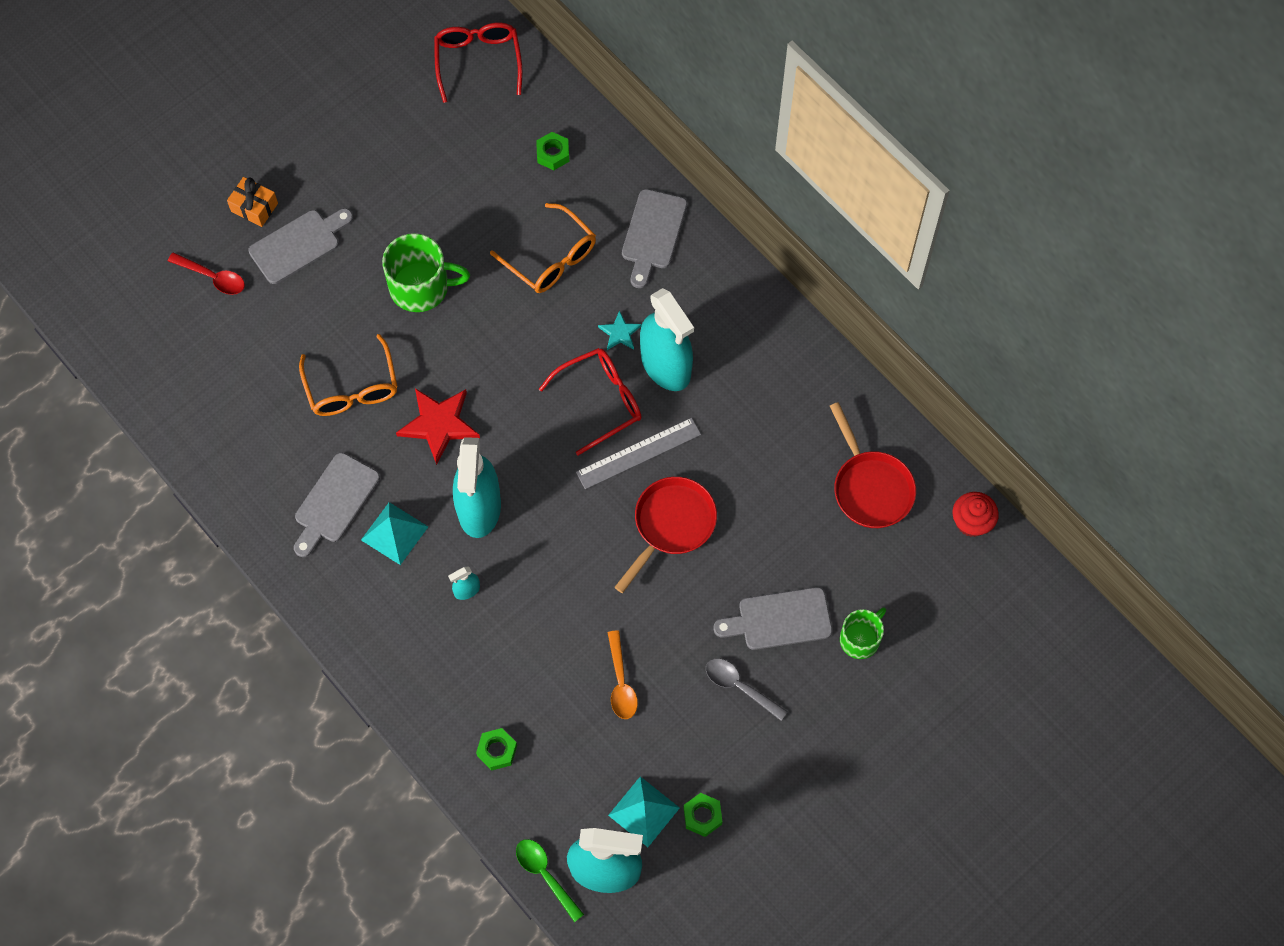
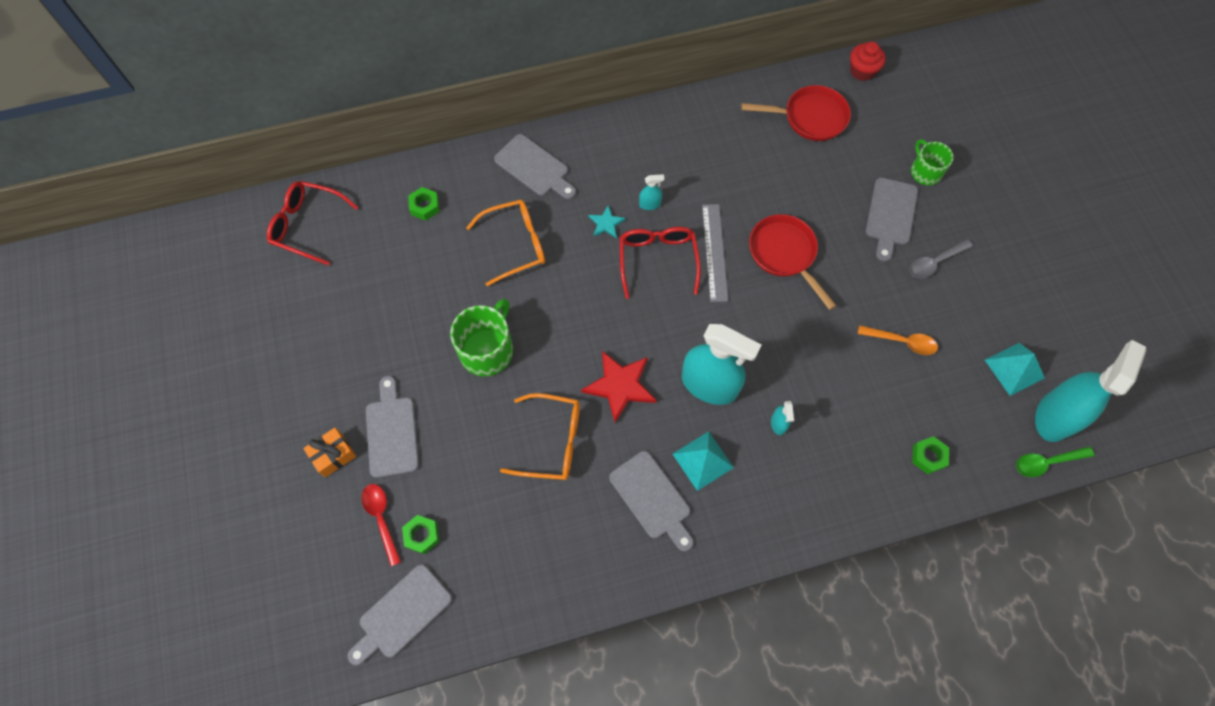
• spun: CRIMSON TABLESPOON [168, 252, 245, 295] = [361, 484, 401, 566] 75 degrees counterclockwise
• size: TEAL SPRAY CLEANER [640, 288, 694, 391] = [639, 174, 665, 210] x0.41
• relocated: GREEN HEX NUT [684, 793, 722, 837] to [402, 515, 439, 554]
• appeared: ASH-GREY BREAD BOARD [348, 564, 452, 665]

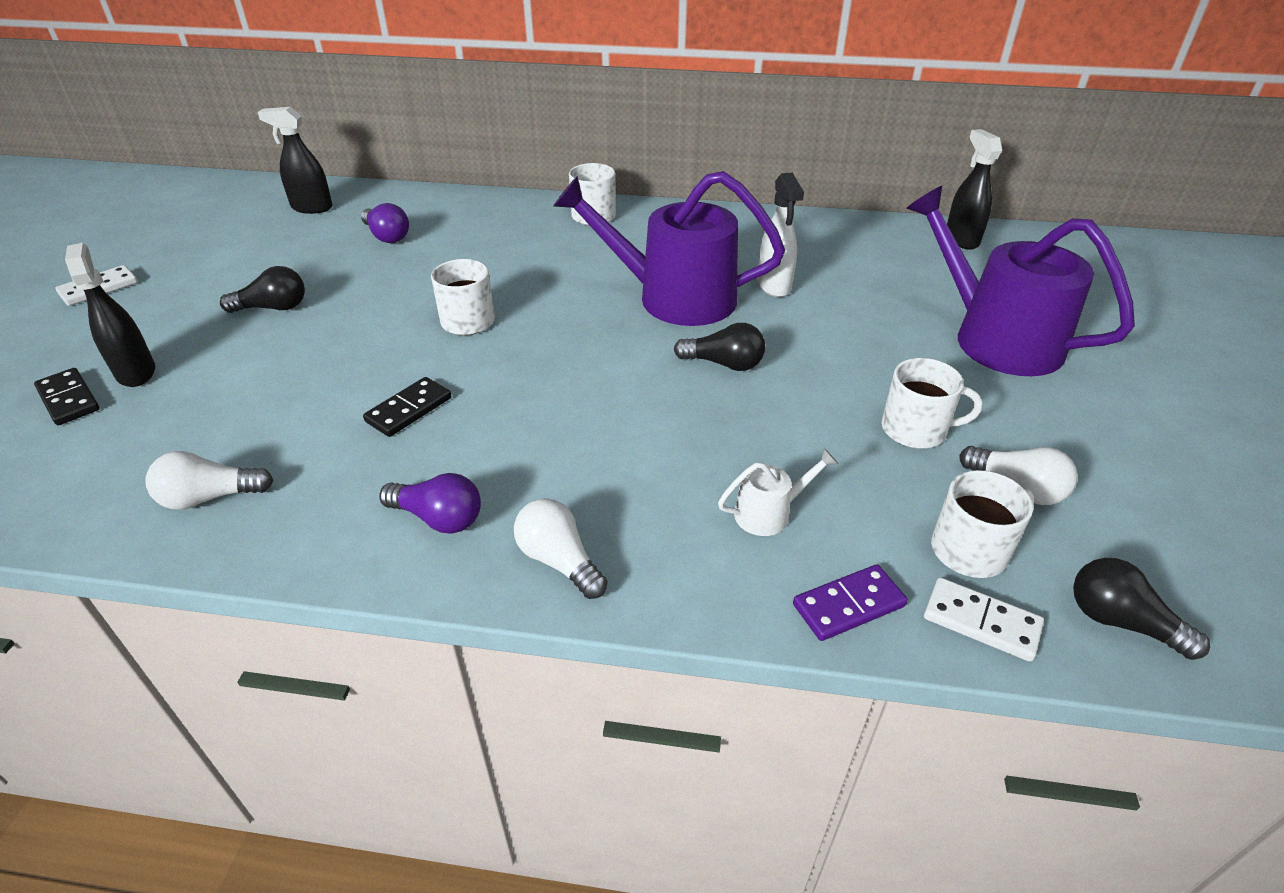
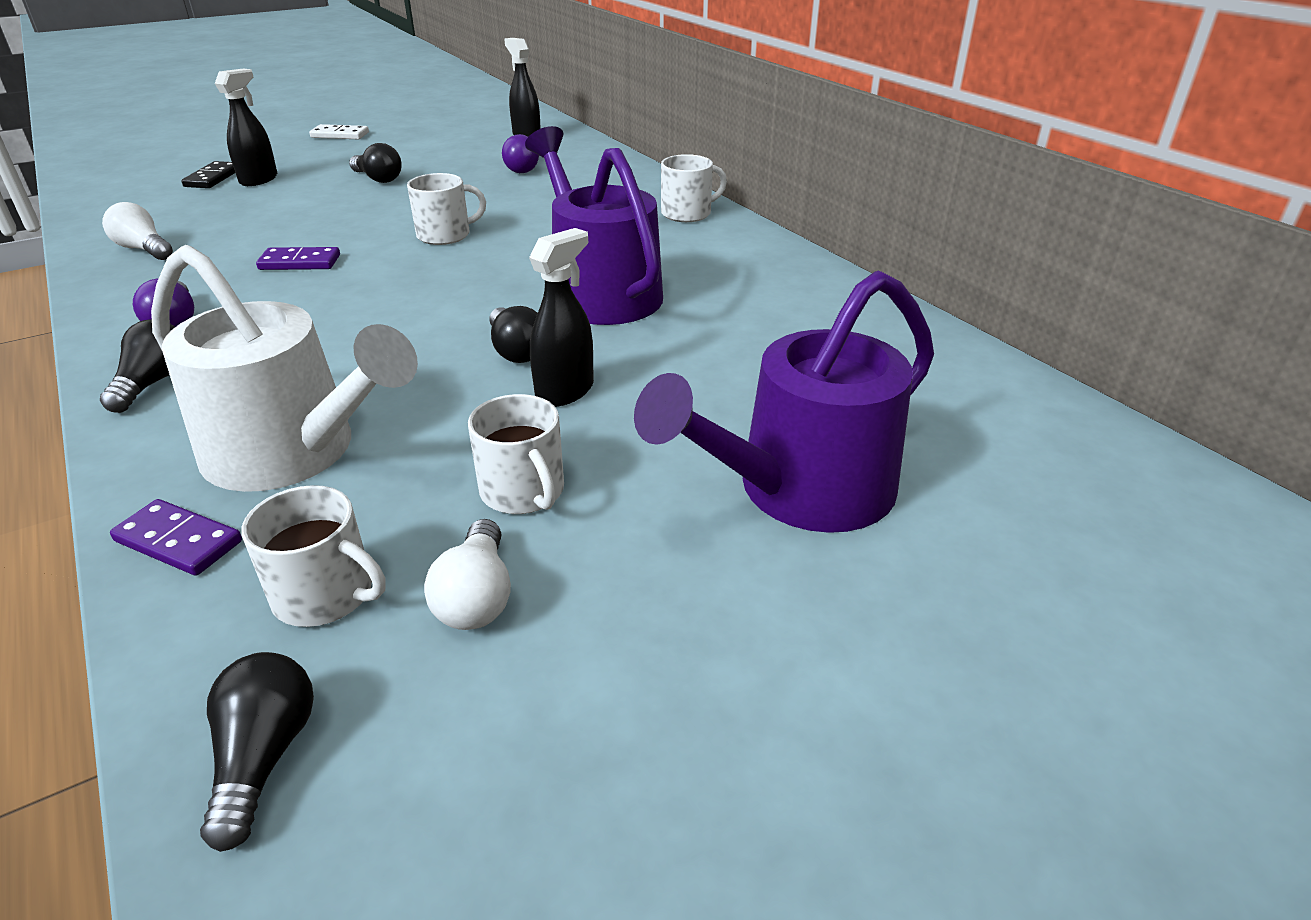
• colour: BLACK DOMINO [363, 377, 451, 437] to PURPLE DOMINO [256, 247, 340, 270]
• colour: SNOW-WHITE LIGHTBULB [514, 498, 608, 599] to BLACK LIGHTBULB [100, 319, 175, 413]
• size: SNOW-WHITE SPRINKLING CAN [718, 448, 838, 536] = [151, 245, 418, 492] x2.41
• missing: SNOW-WHITE SPRAY CLEANER [758, 172, 804, 297]
• spun: PURPLE SPRINKLING CAN [906, 186, 1135, 376] = [634, 270, 934, 533] 135 degrees counterclockwise
• missing: SNOW-WHITE DOMINO [924, 577, 1044, 662]
• relocated: BLACK SPRAY CLEANER [947, 129, 1003, 250] to [529, 228, 594, 407]

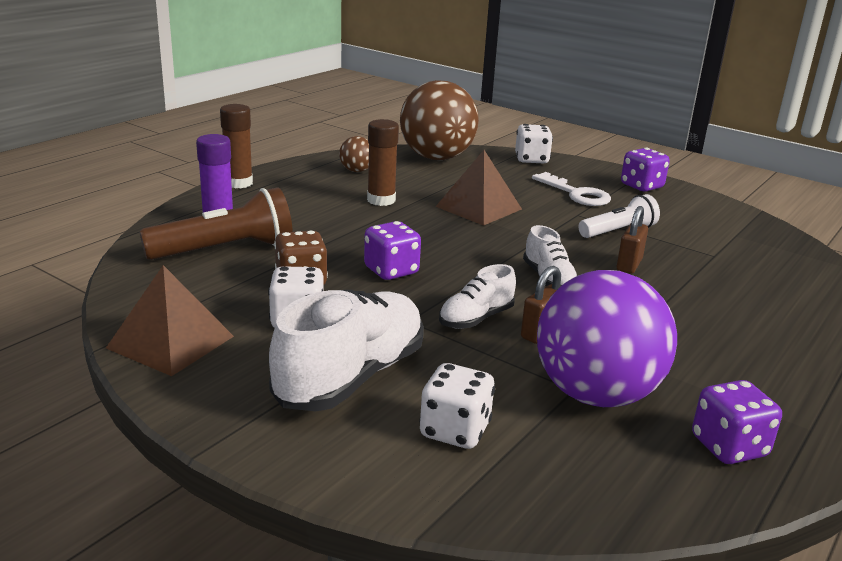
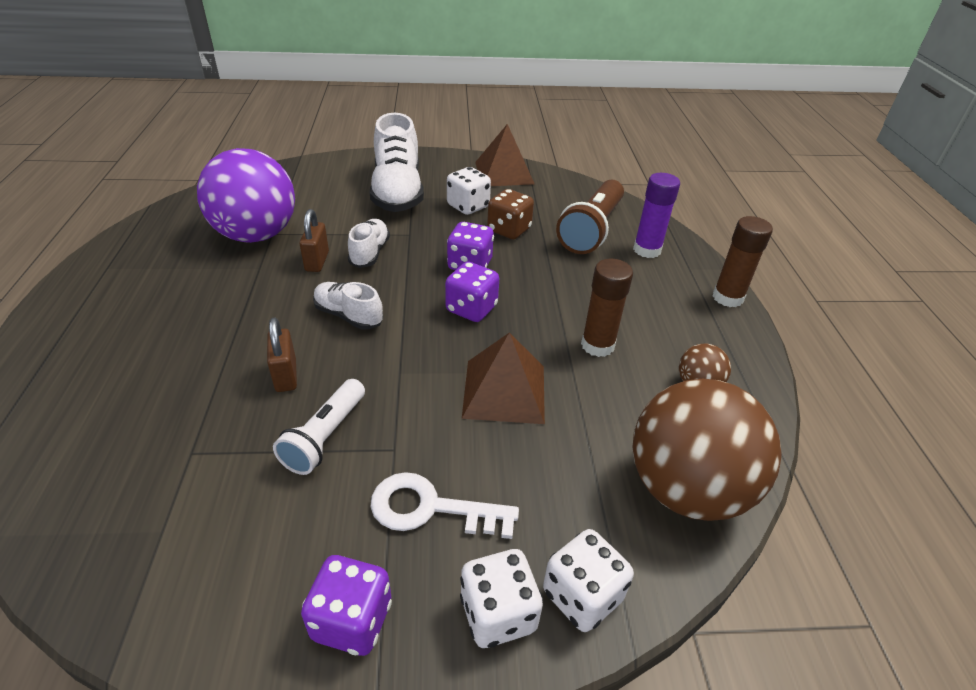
• relocated: SNOW-WHITE DICE [419, 363, 495, 449] to [460, 549, 543, 648]
• relocated: PURPLE DICE [692, 380, 782, 464] to [445, 262, 499, 322]

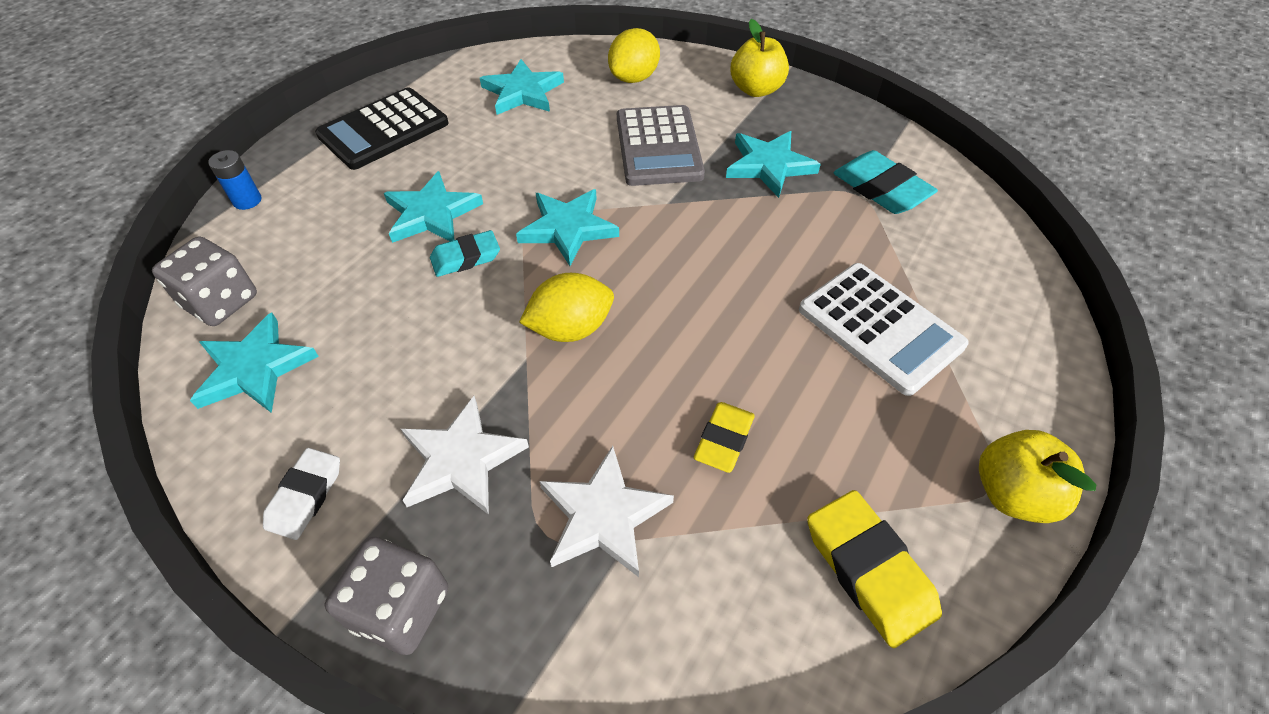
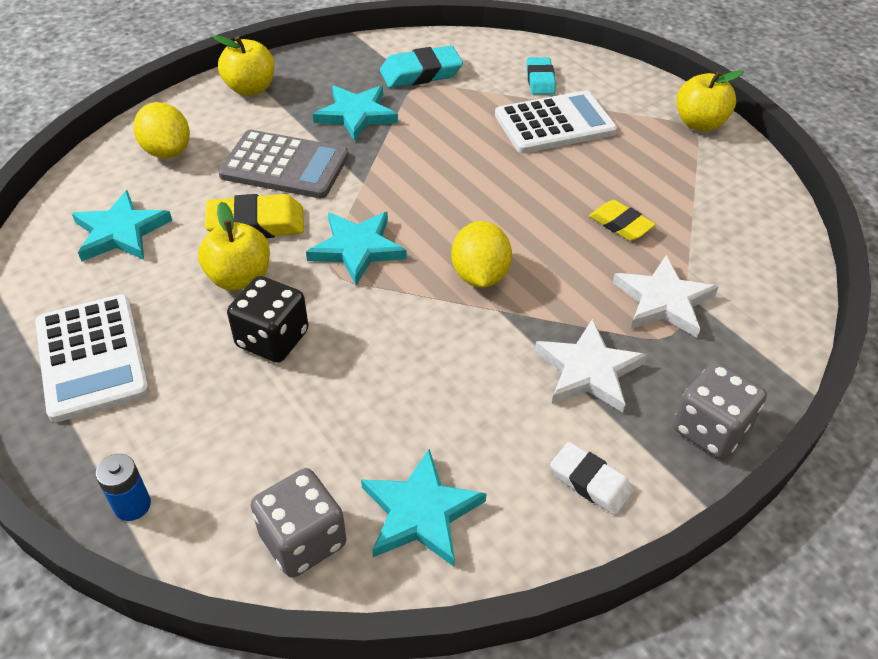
• colour: BLACK POCKET CALCULATOR [315, 87, 449, 170] to SNOW-WHITE POCKET CALCULATOR [35, 294, 150, 422]
• exchanged: TEAL FIVE-POINTED STAR [384, 171, 483, 243] to BLACK DICE [227, 276, 309, 363]
• relocated: TEAL GUM ERASER [430, 230, 500, 277] to [527, 57, 556, 95]
• relocated: GOLDEN GUM ERASER [807, 490, 942, 648] to [205, 194, 304, 238]
• appeared: GOLDEN APPLE [198, 202, 270, 291]

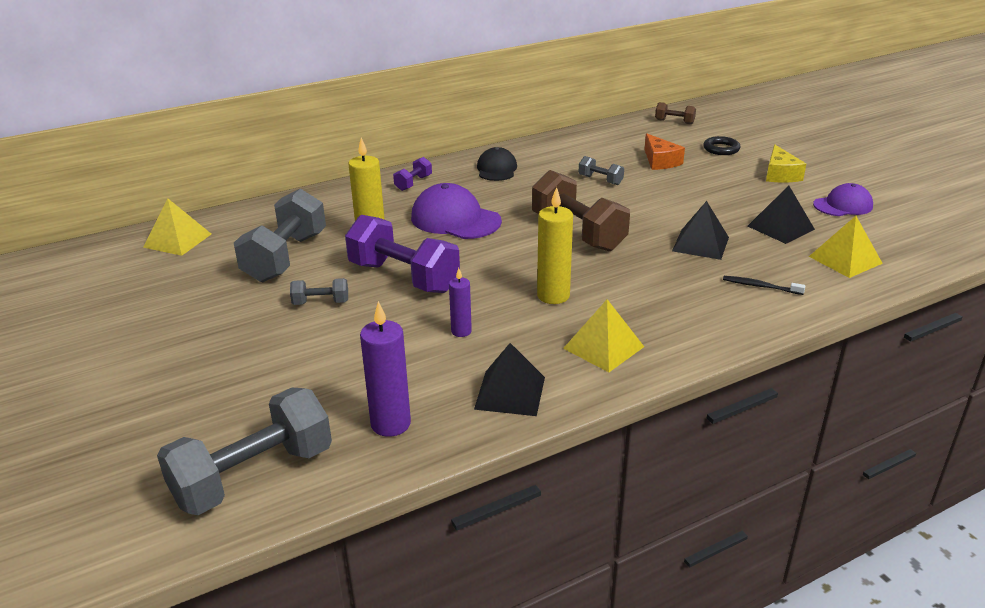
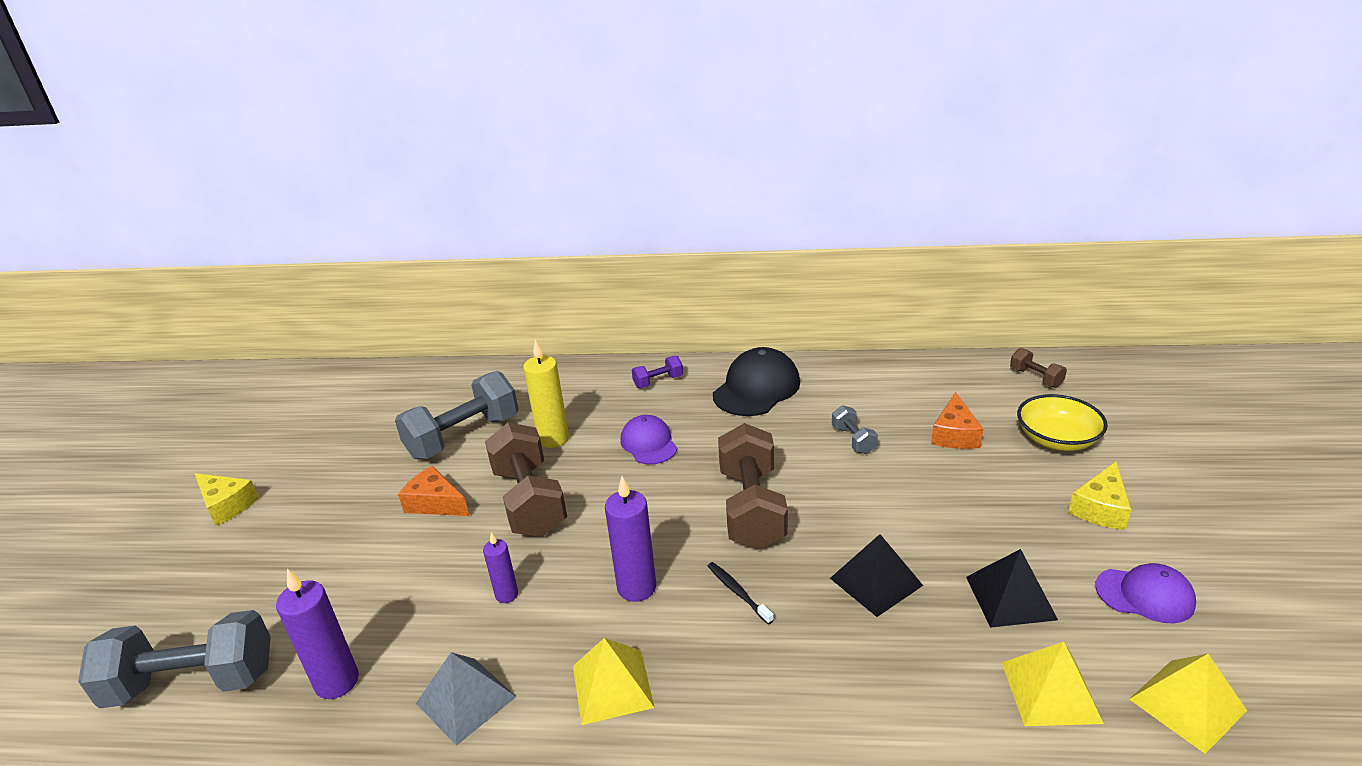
• relocated: GOLDEN PYRAMID [143, 198, 211, 256] to [1129, 654, 1247, 754]
• exchanged: ASH-GREY DUMBBELL [290, 278, 348, 305] to ORANGE CHEESE [398, 466, 469, 516]
• colour: PURPLE DUMBBELL [345, 215, 460, 293] to DARK BROWN DUMBBELL [485, 422, 567, 537]
• size: PURPLE BASEBALL CAP [411, 183, 502, 239] = [620, 415, 677, 464] x0.64
• colour: BLACK PYRAMID [474, 343, 545, 416] to ASH-GREY PYRAMID [416, 652, 516, 746]
• size: BLACK BASEBALL CAP [477, 147, 517, 181] = [713, 347, 800, 416] x1.57
• colour: GOLDEN PILLAR CANDLE [537, 187, 573, 304] to PURPLE PILLAR CANDLE [605, 476, 656, 602]
• exchanged: BLACK RING [703, 136, 740, 155] to GOLDEN DEEP DISH [1017, 394, 1108, 451]
• relocated: BLACK DENTAL BRUSH [723, 276, 806, 295] to [708, 562, 774, 624]
• appeared: GOLDEN CHEESE [195, 473, 259, 526]

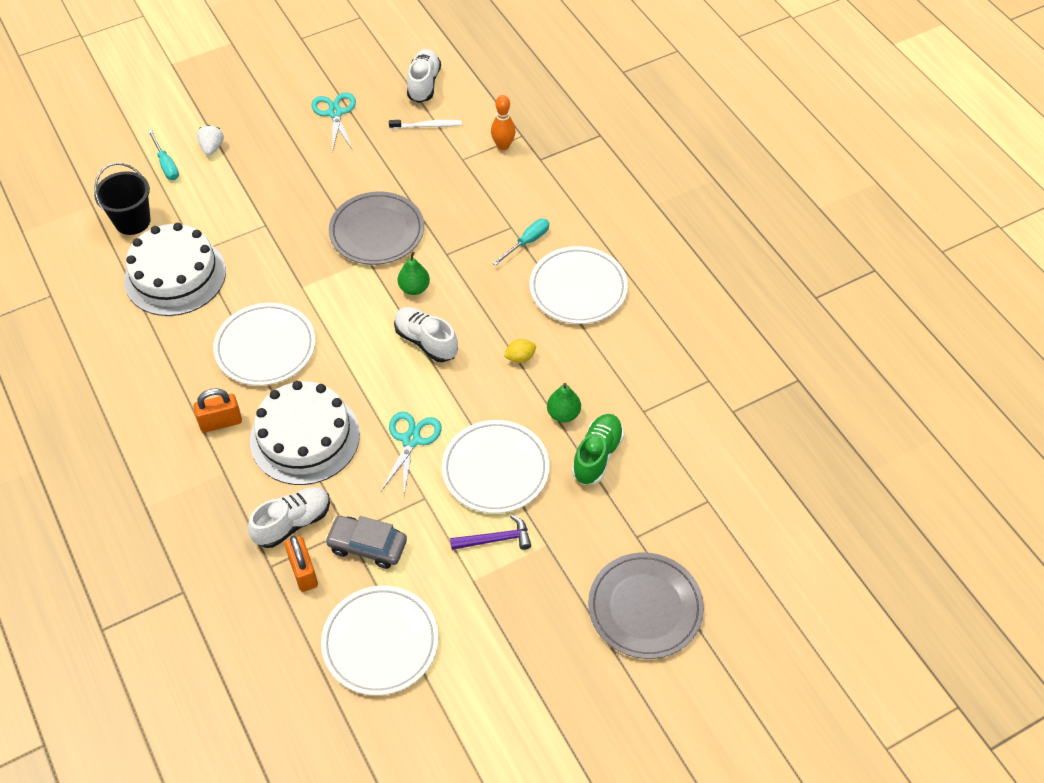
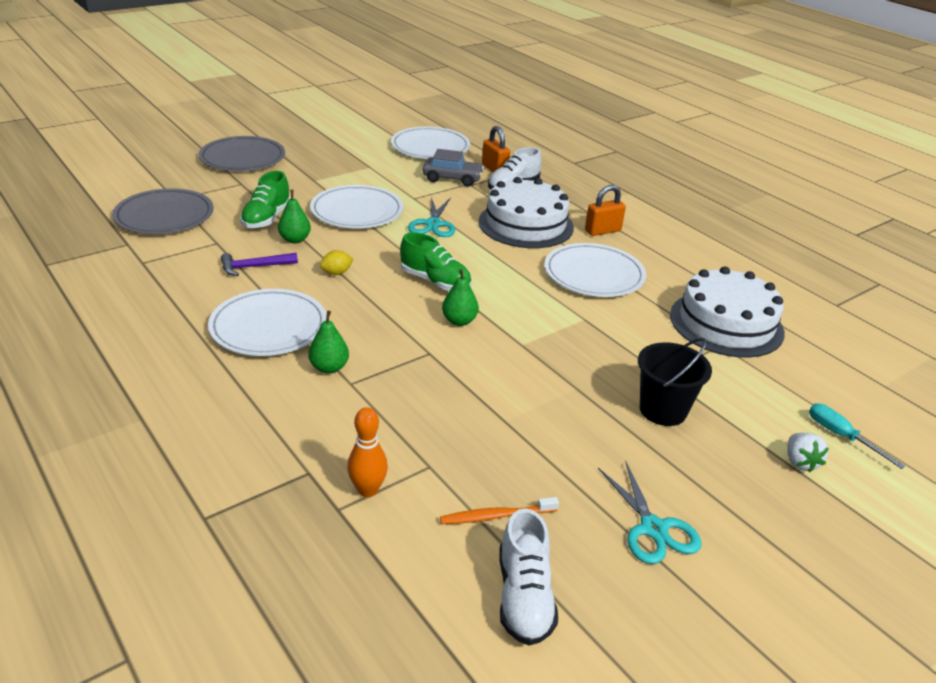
• relocated: BLACK PAIL [94, 163, 151, 235] to [638, 338, 712, 426]
• relocated: ASH-GREY DINNER PLATE [329, 191, 424, 265] to [112, 188, 214, 234]
• colour: SNOW-WHITE DENTAL BRUSH [389, 120, 462, 129] to ORANGE DENTAL BRUSH [440, 497, 559, 524]
• colour: SNOW-WHITE SHOE [394, 307, 458, 362] to GREEN SHOE [400, 232, 471, 291]
• relocated: PURPLE CARPENTER'S HAMMER [450, 514, 531, 550] to [221, 253, 298, 276]
• exchanged: TEAL FLAT SCREWDRIVER [492, 219, 549, 266] to GREEN PEAR [308, 311, 349, 374]

